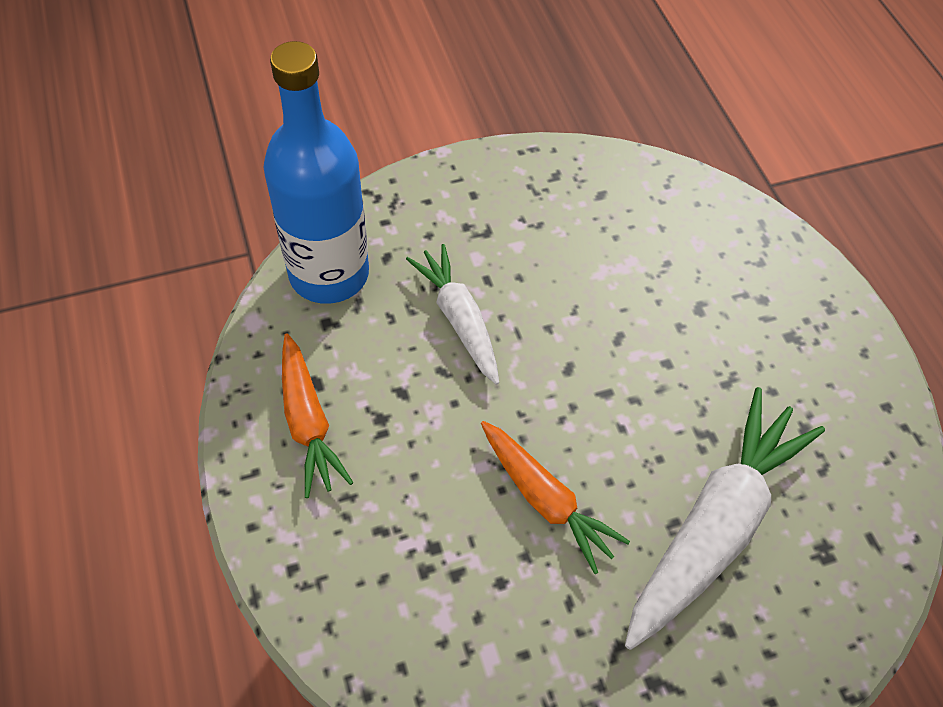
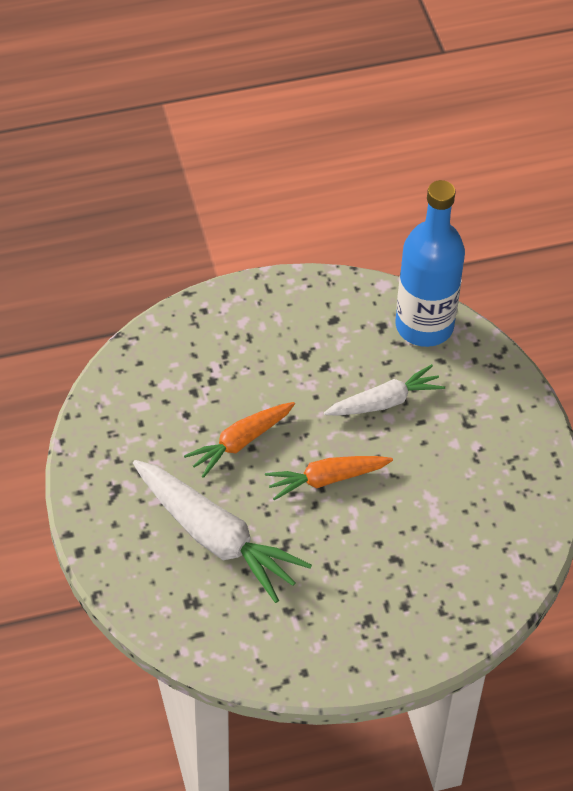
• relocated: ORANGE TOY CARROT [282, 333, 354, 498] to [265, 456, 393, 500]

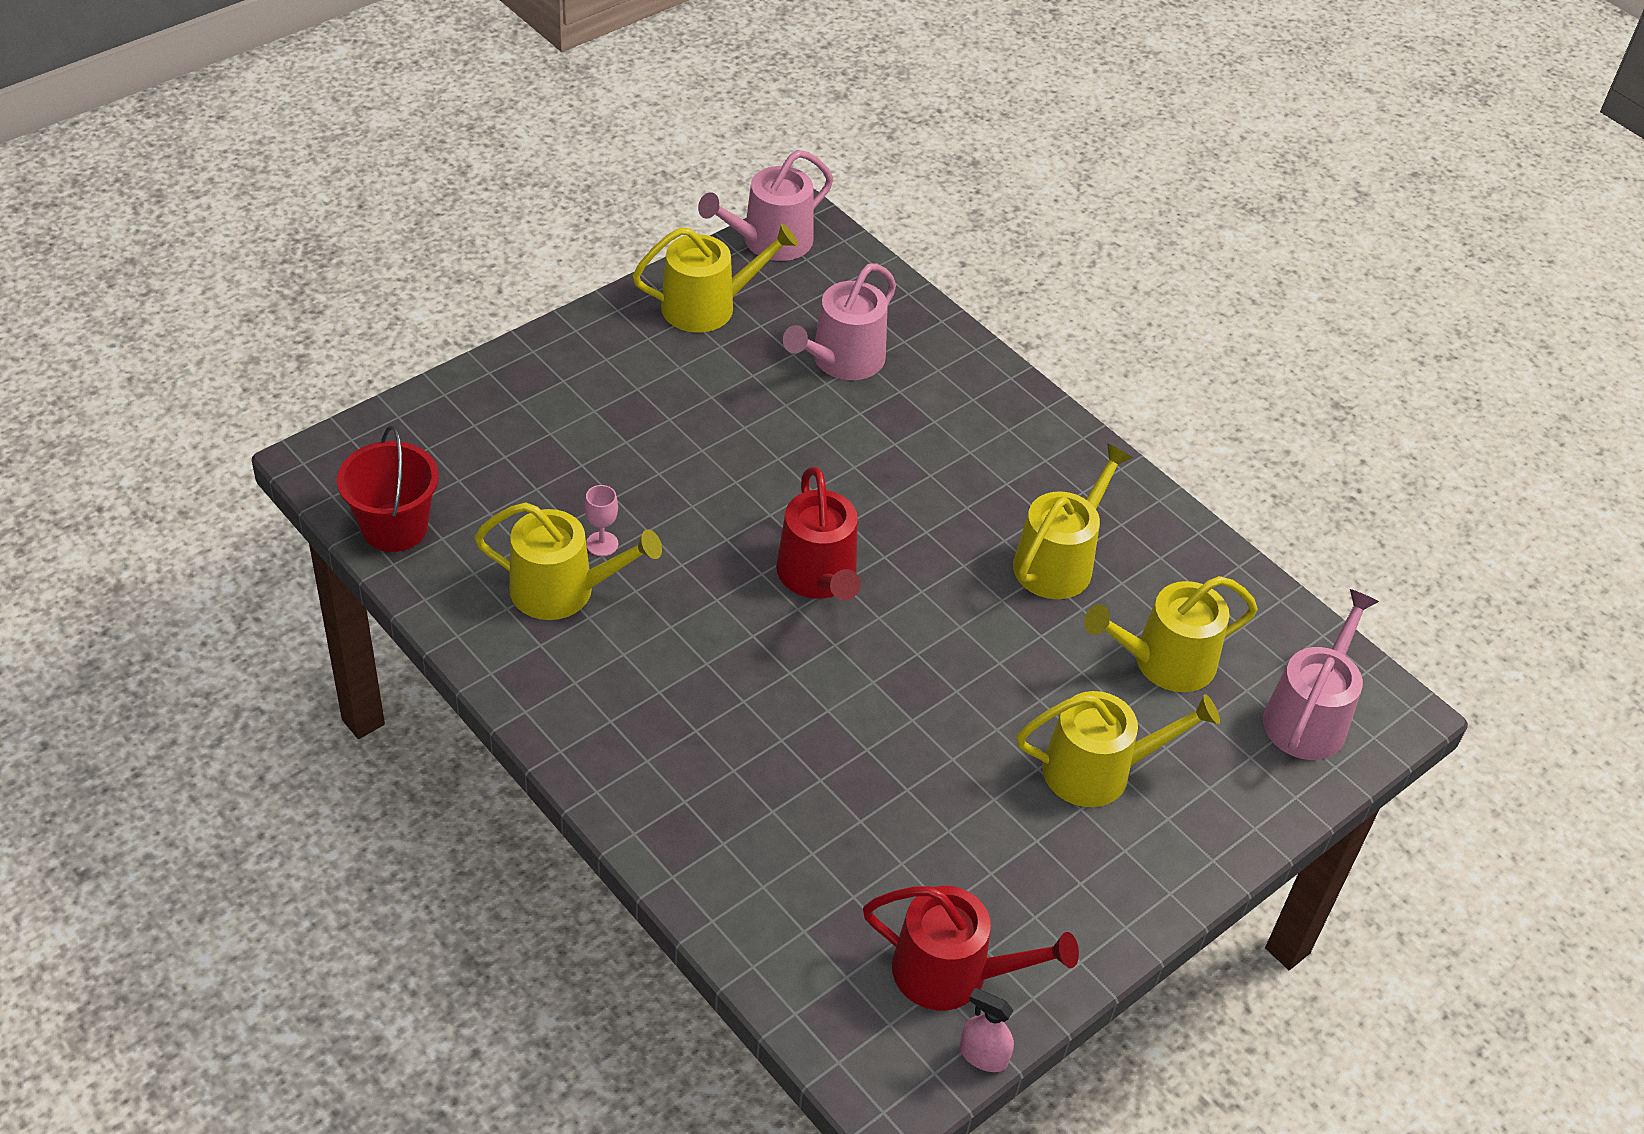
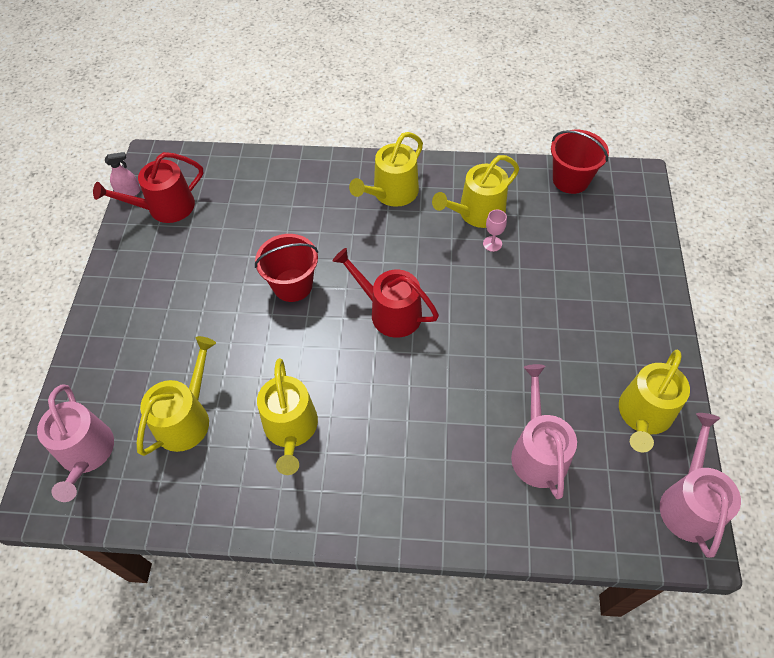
• relocated: GOLDEN SPRINKLING CAN [1017, 691, 1220, 807] to [349, 132, 423, 207]
• appeared: CRIMSON PAIL [255, 234, 318, 302]

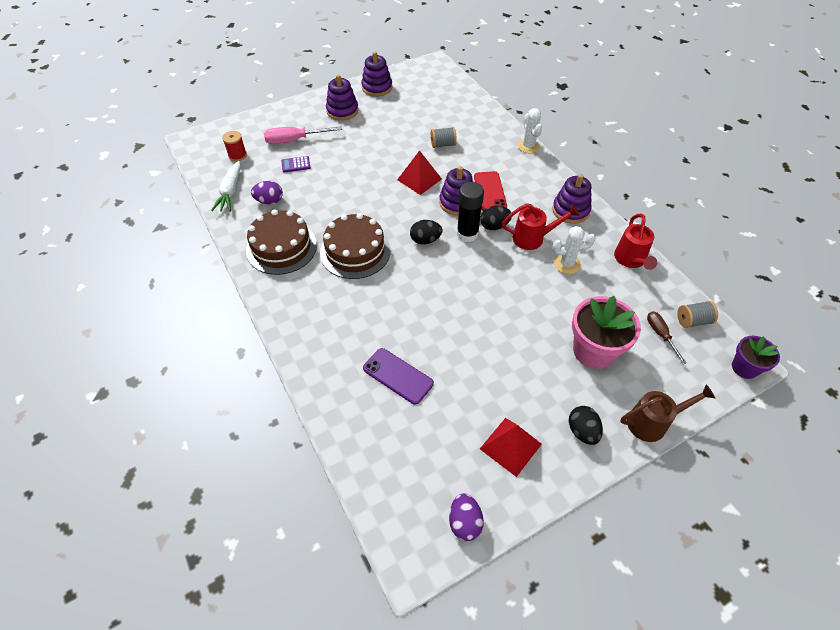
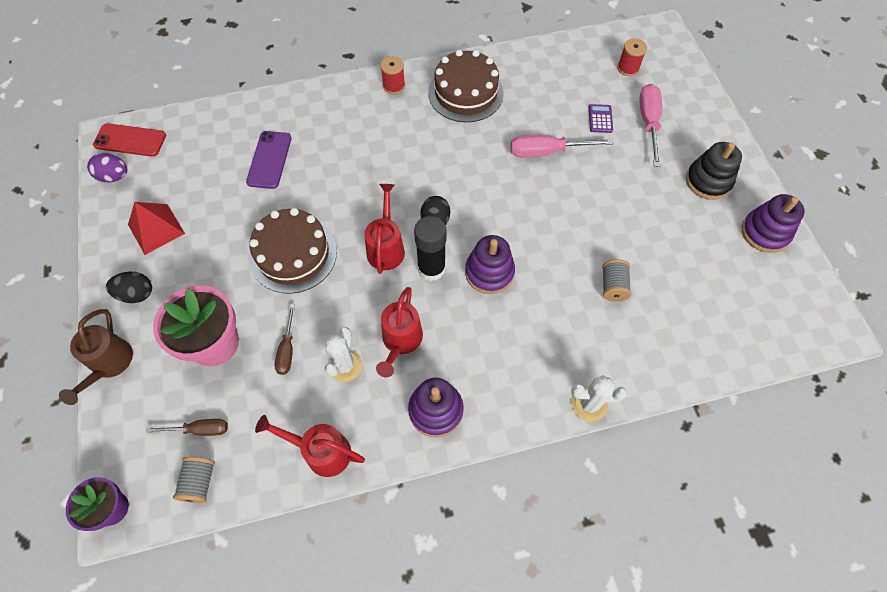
• missing: SNOW-WHITE TOY CARROT [211, 161, 241, 212]
• missing: PURPLE TOY EGG [251, 181, 283, 204]
• relocated: DARK BROWN LAYER CAKE [320, 213, 391, 279] to [249, 208, 337, 294]
• colour: PURPLE RING STACKER [326, 74, 358, 121] to BLACK RING STACKER [686, 142, 742, 200]
• spun: PURPLE MOBILE PHONE [363, 348, 434, 404] = [246, 131, 291, 189] 45 degrees counterclockwise
• missing: CRIMSON PYRAMID [397, 151, 442, 195]
• relocated: CRIMSON MOBILE PHONE [474, 171, 507, 211] to [93, 123, 166, 157]
• missing: BLACK TOY EGG [480, 206, 512, 230]
• appeared: DARK BROWN FLAT SCREWDRIVER [275, 304, 295, 375]
• appeared: CRIMSON SPRINKLING CAN [365, 184, 405, 274]
• appeared: CRIMSON SPOOL [380, 56, 405, 94]
• appeared: PINK FLAT SCREWDRIVER [511, 135, 614, 157]

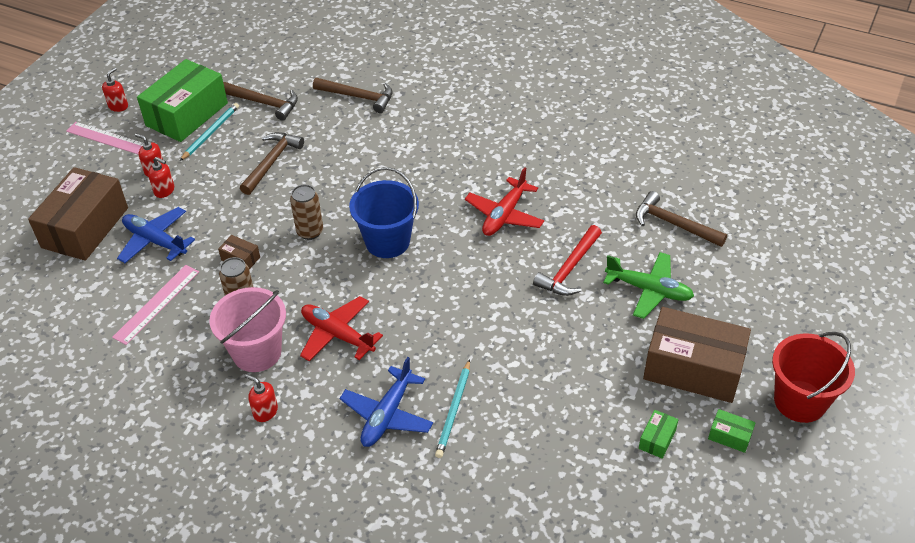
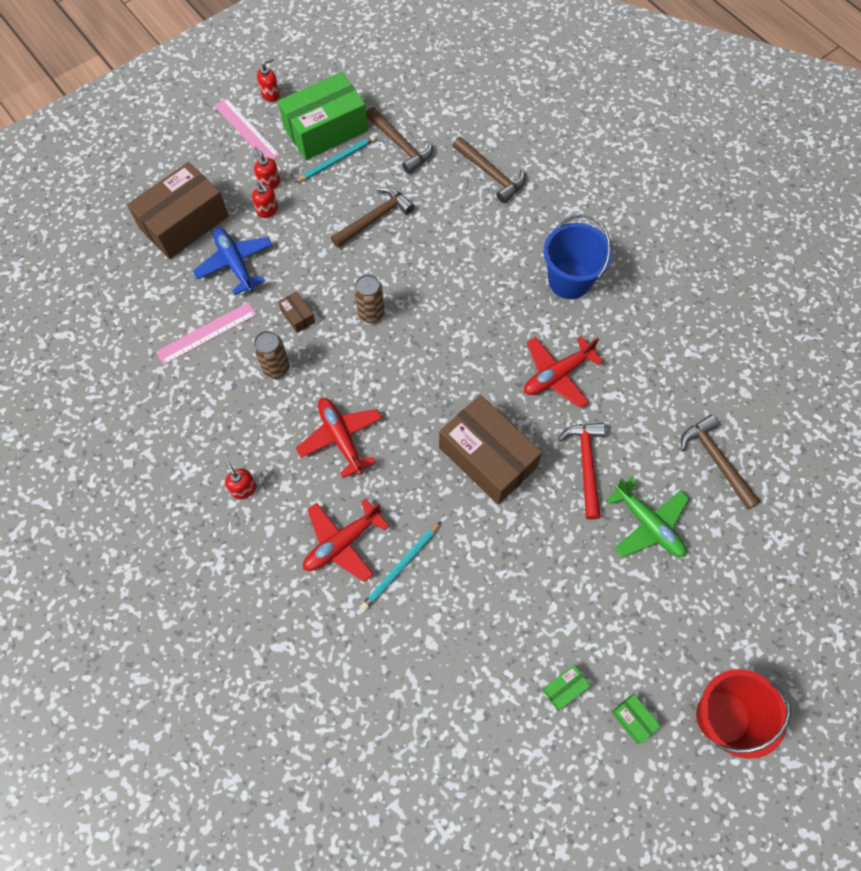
• missing: PINK PAIL [209, 287, 286, 372]
• colour: COBALT PLANE [340, 357, 433, 447] to CRIMSON PLANE [303, 498, 389, 582]
• relocated: COBALT PAIL [349, 167, 419, 258] to [544, 214, 612, 299]
• spun: CRIMSON CARPENTER'S HAMMER [533, 225, 602, 296] = [558, 422, 605, 520] 120 degrees clockwise
• relocated: DARK BROWN PACKAGE [643, 307, 751, 403] to [439, 395, 543, 504]

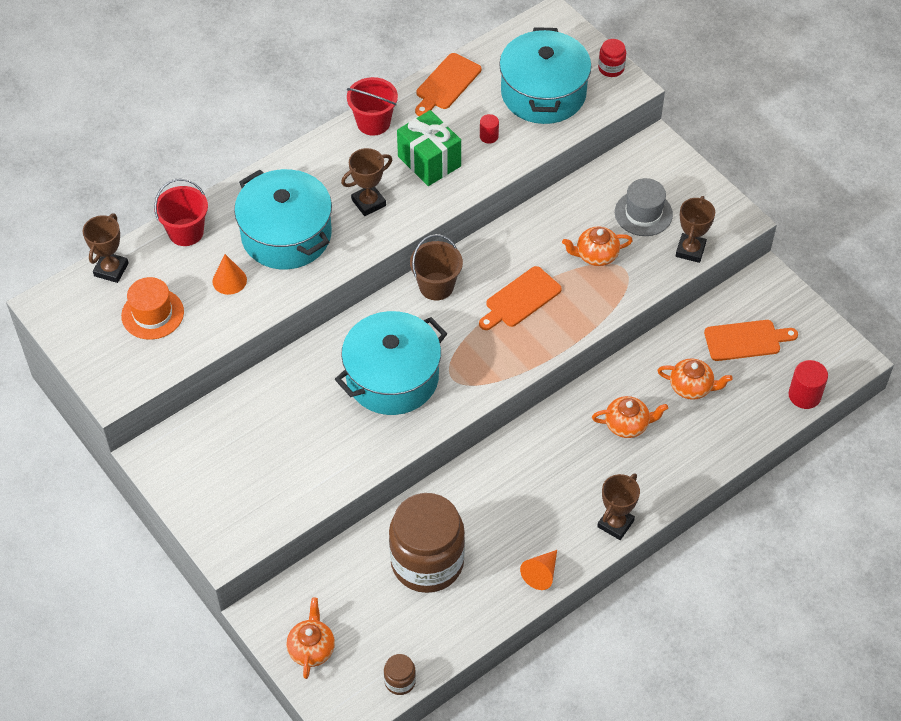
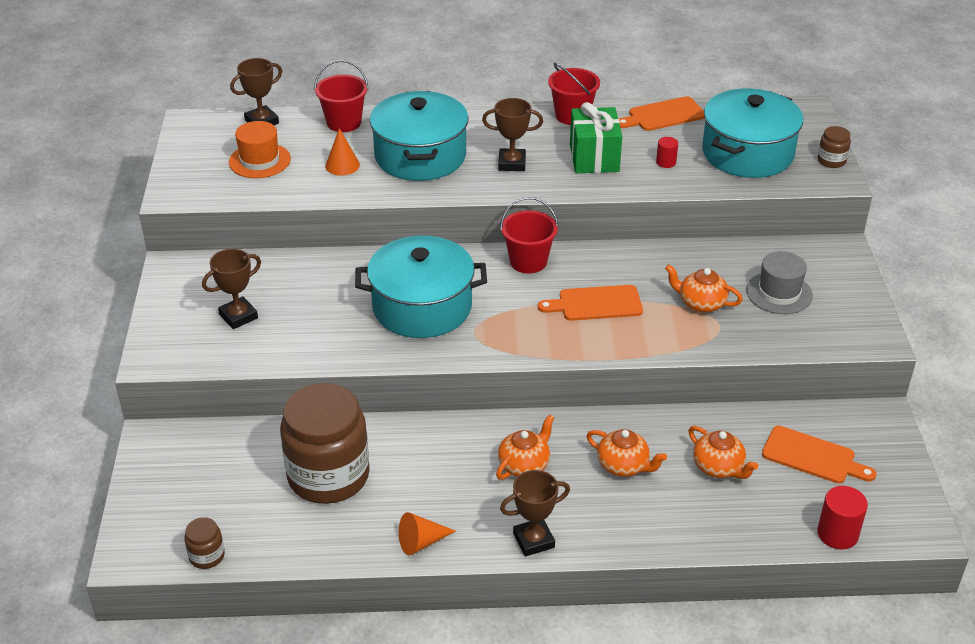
• relocated: ORANGE TEA POT [287, 598, 335, 679] to [496, 414, 555, 480]
• colour: DARK BROWN PAIL [410, 234, 463, 300] to CRIMSON PAIL [500, 197, 559, 273]
• colour: CRIMSON JAR [598, 39, 626, 77] to DARK BROWN JAR [818, 126, 851, 168]
• relocated: DARK BROWN AWARD CUP [676, 196, 715, 263] to [202, 249, 261, 329]

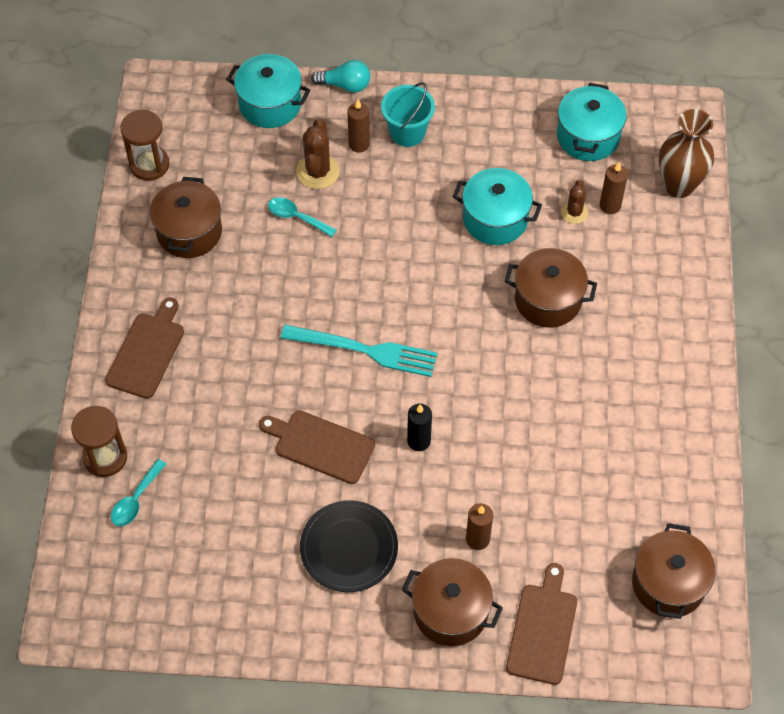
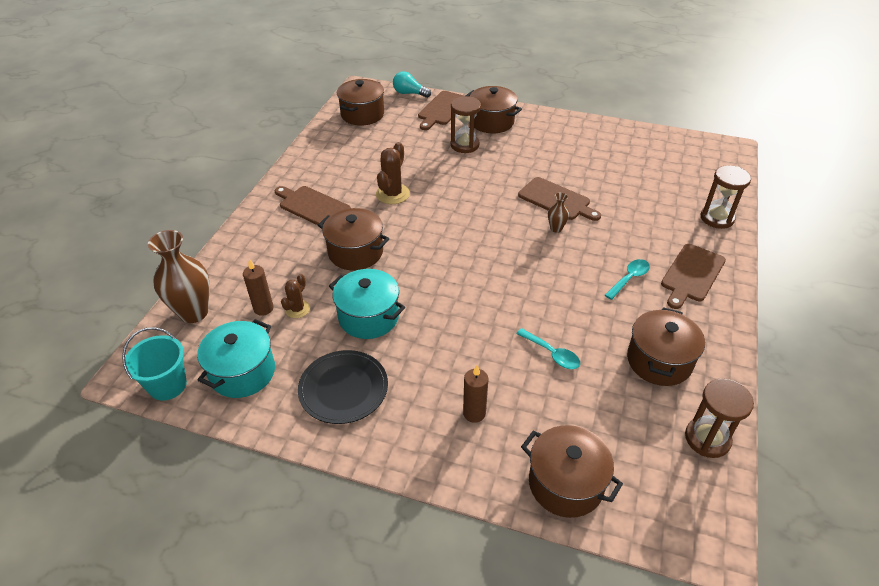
• relocated: TEAL TABLESPOON [111, 459, 166, 527] to [605, 259, 650, 300]
• colour: TEAL POT [226, 54, 311, 128] to DARK BROWN POT [521, 425, 623, 518]
• missing: TEAL FORK [281, 324, 437, 377]
• relocated: DARK BROWN PRICKLY PLANT [296, 118, 340, 189] to [376, 142, 410, 204]
• relocated: BLACK DINNER PLATE [300, 500, 398, 592] to [298, 350, 388, 424]
• relocated: TEAL LIGHTBULB [311, 60, 370, 93] to [393, 71, 431, 98]
• relocated: TEAL PAIL [381, 82, 435, 147] to [122, 327, 187, 401]
• missing: BLACK PILLAR CANDLE [407, 403, 432, 451]
• exchanged: DARK BROWN PILLAR CANDLE [466, 503, 493, 550] to DARK BROWN SANDGLASS [451, 96, 481, 153]
• appeared: DARK BROWN BREAD BOARD [275, 186, 351, 226]
• appeared: DARK BROWN TALL VASE [548, 192, 569, 233]

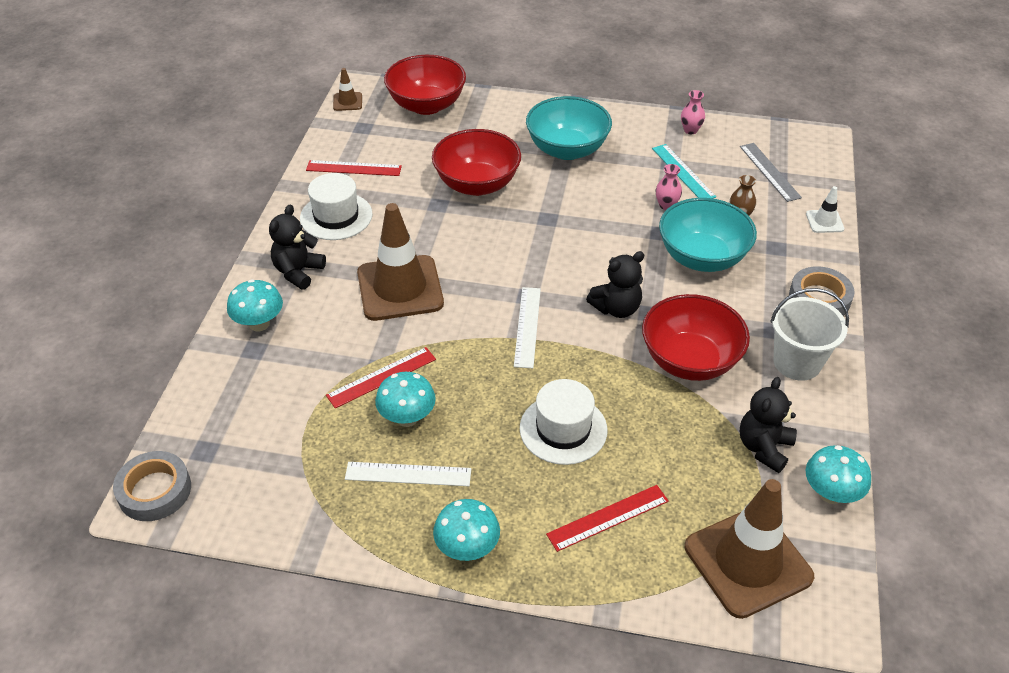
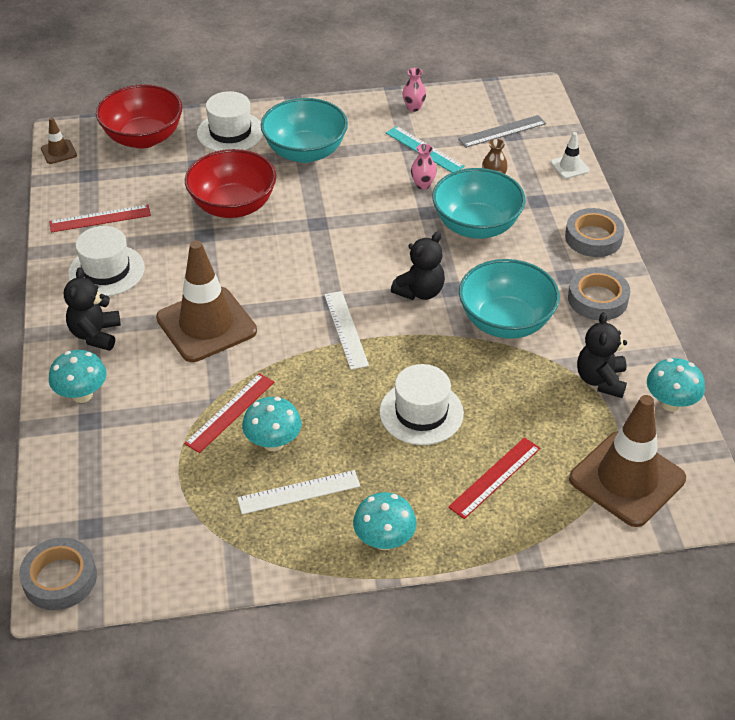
• colour: CRIMSON DEEP DISH [642, 294, 750, 381] to TEAL DEEP DISH [459, 259, 560, 339]
• spun: ASH-GREY RULER [740, 143, 802, 202] = [458, 115, 546, 148] 75 degrees counterclockwise
• exchanged: SNOW-WHITE PAIL [770, 288, 849, 381] to ASH-GREY TAPE [568, 268, 630, 320]
• appeared: SNOW-WHITE HAT [197, 91, 263, 151]

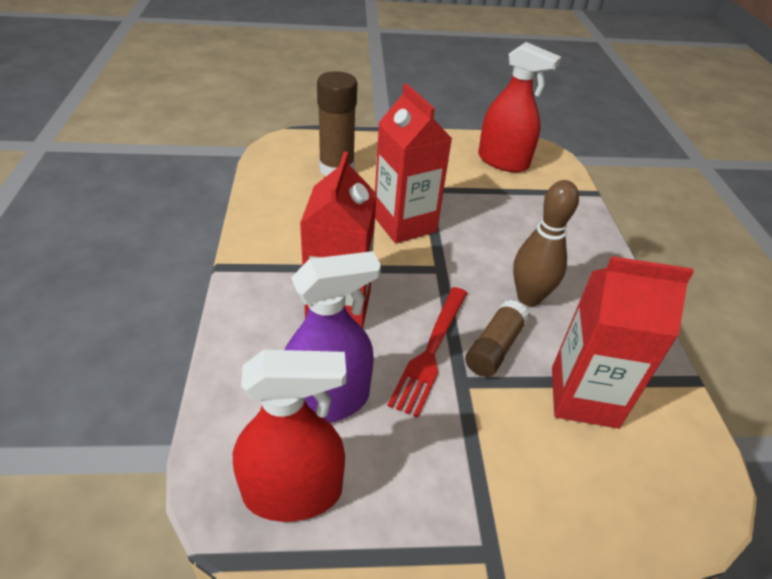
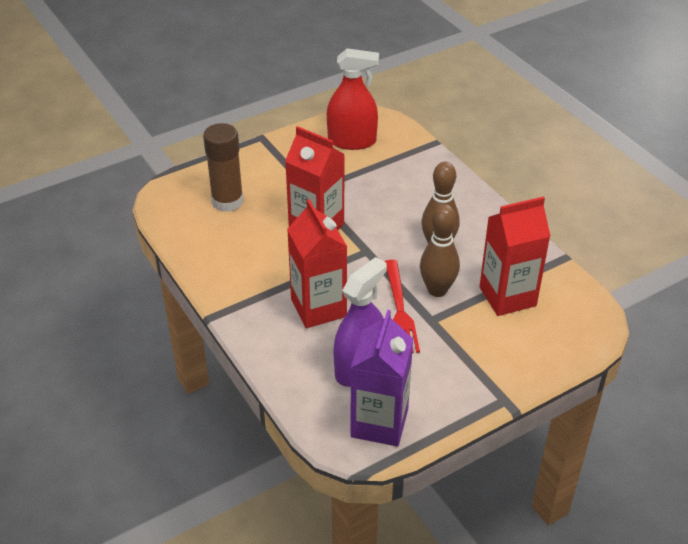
• exchanged: CRIMSON SPRAY CLEANER [233, 350, 346, 522] to PURPLE CARTON [350, 310, 413, 447]
• exchanged: DARK BROWN GLUE STICK [465, 300, 529, 377] to DARK BROWN TENPIN [420, 204, 460, 297]

